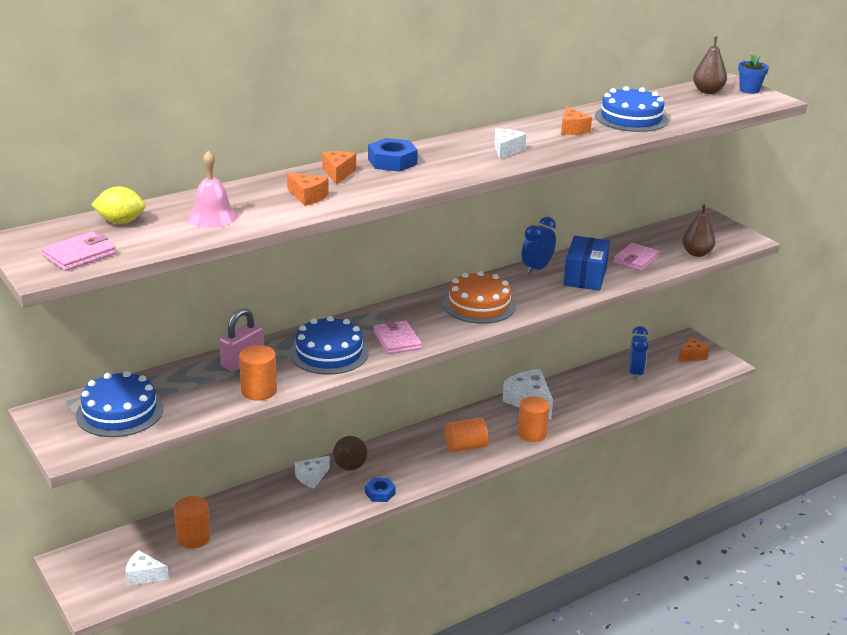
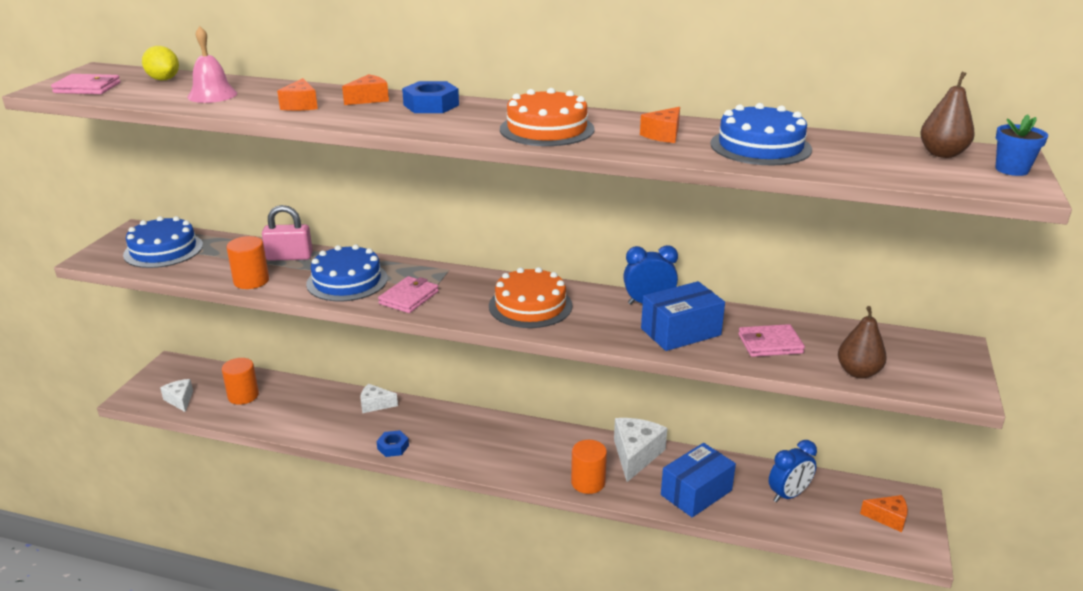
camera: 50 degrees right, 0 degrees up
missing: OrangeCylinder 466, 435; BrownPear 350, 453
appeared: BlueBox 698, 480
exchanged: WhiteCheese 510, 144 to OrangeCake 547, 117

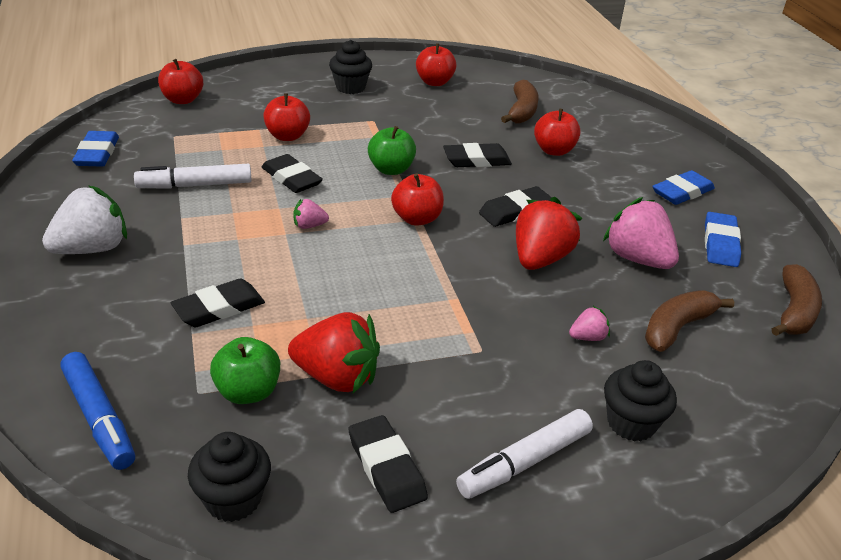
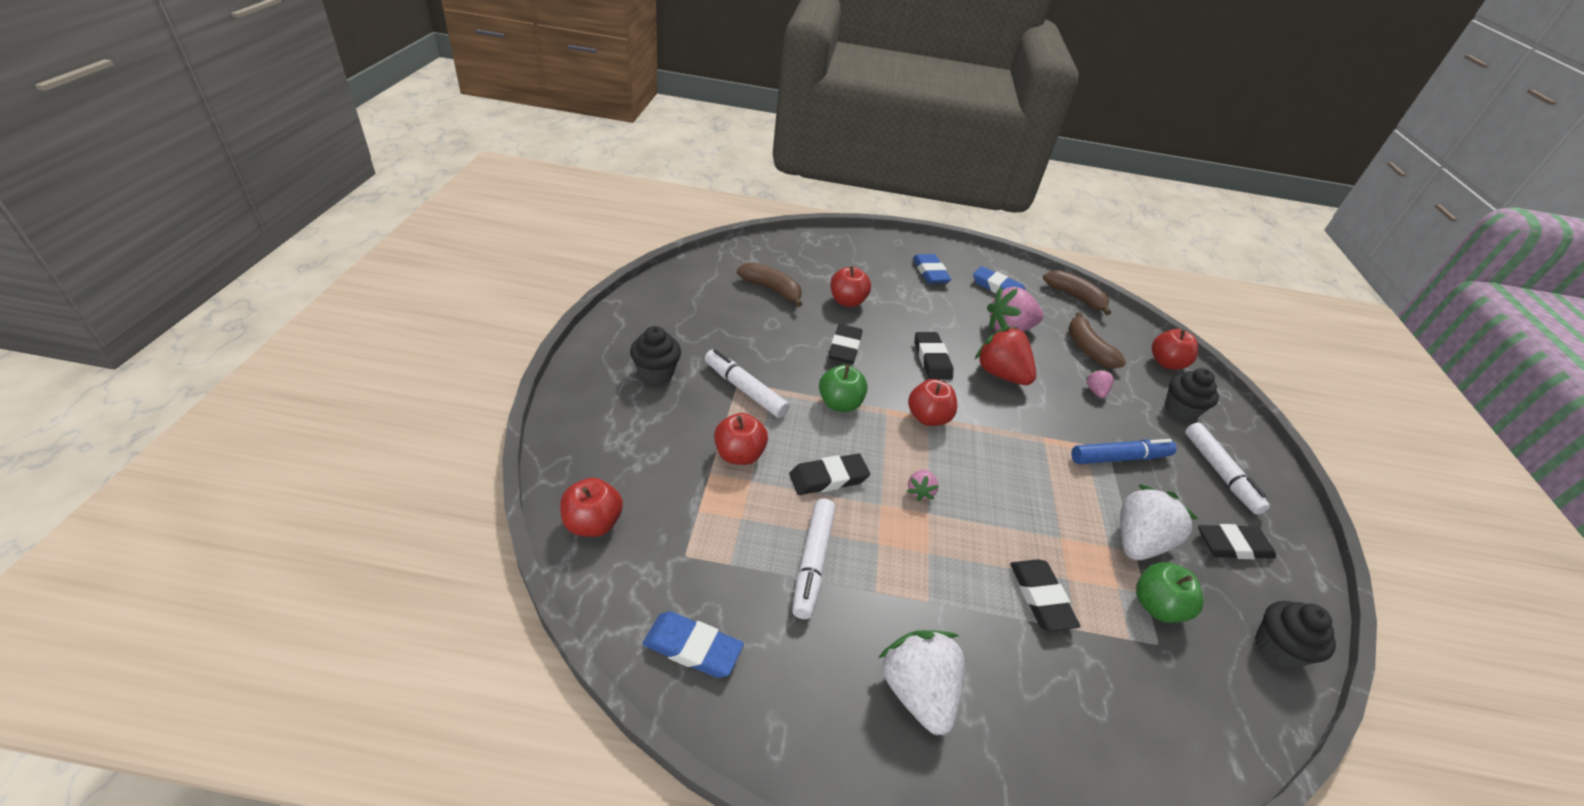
camera: 70 degrees left, 5 degrees up
appeared: WhiteMarker 747, 383
relocated: RedApple 436, 64 to 1175, 349; BlueMarker 97, 411 to 1124, 451
colour: RedStrawberry 334, 352 to WhiteStrawberry 1159, 522

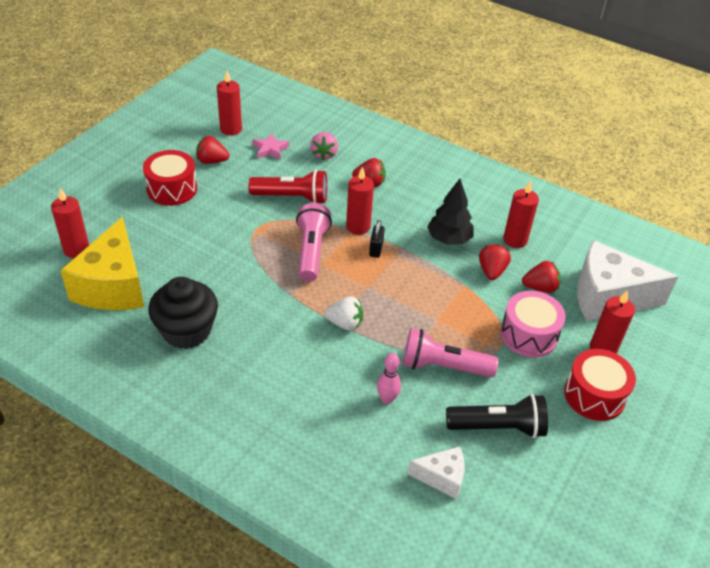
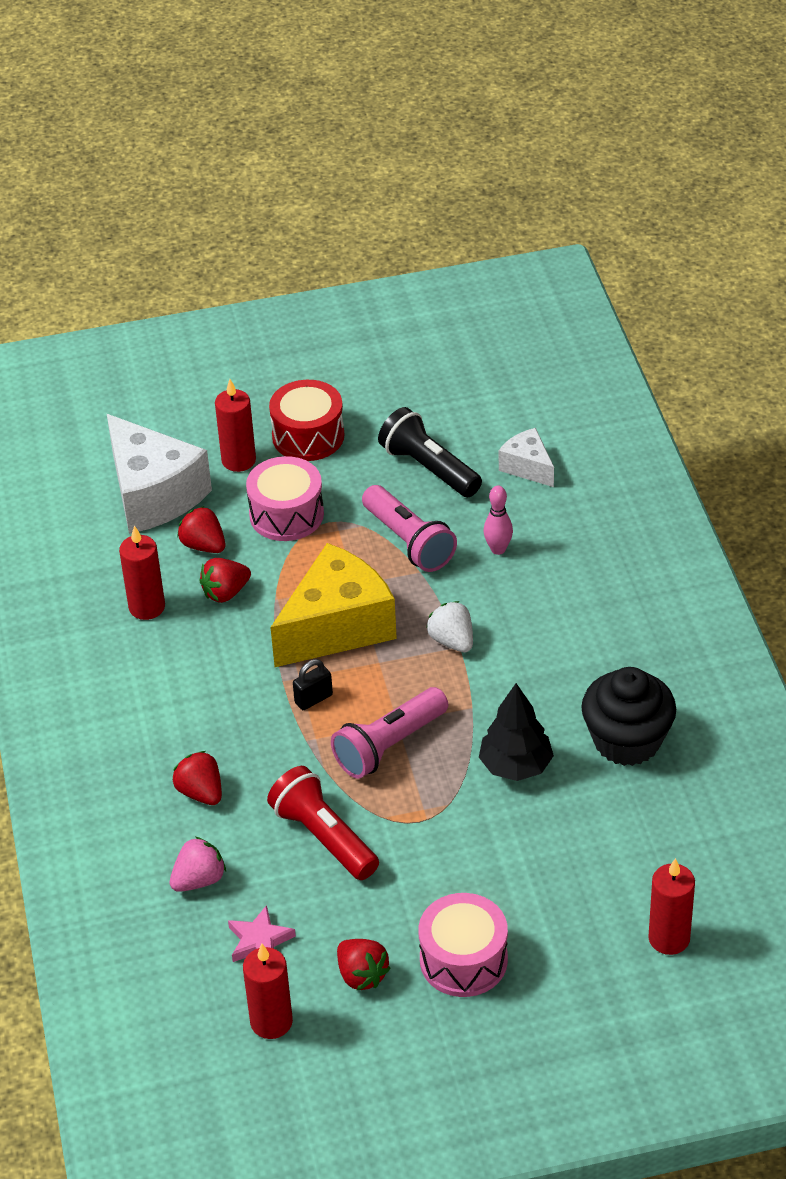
camera: 130 degrees left, 0 degrees up
missing: RedCandle 360, 201
relocated: BlackTree 450, 212 to 516, 732; YellowCheese 102, 263 to 333, 605
colour: RedDrum 170, 178 to PinkDrum 463, 945

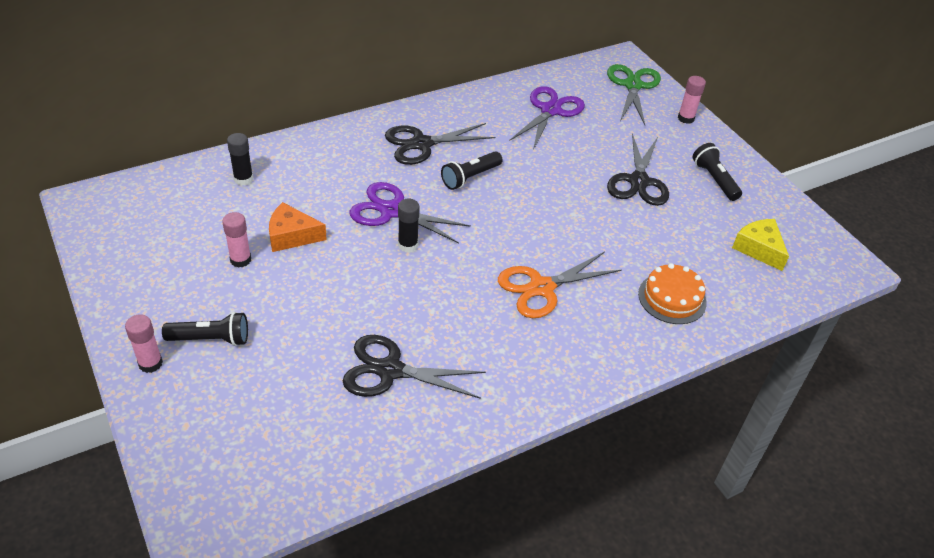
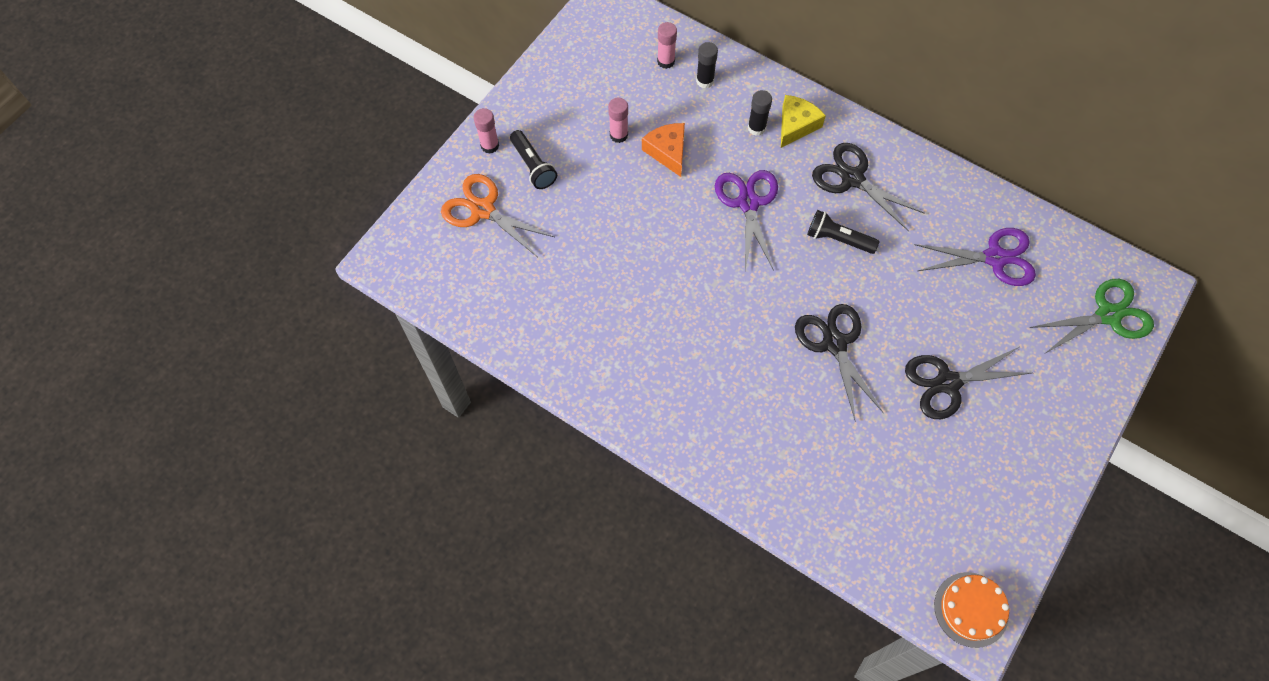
camera: 65 degrees right, 20 degrees up
missing: BlackFlashlight 717, 172
relocated: PinkGlueStick 692, 100 to 667, 45; BlackGlueStick 409, 226 to 760, 113; YellowCheese 760, 245 to 803, 121; OrangeScissors 560, 285 to 497, 215; OrangeCake 672, 293 to 971, 610; BlackScissors 414, 367 to 839, 363

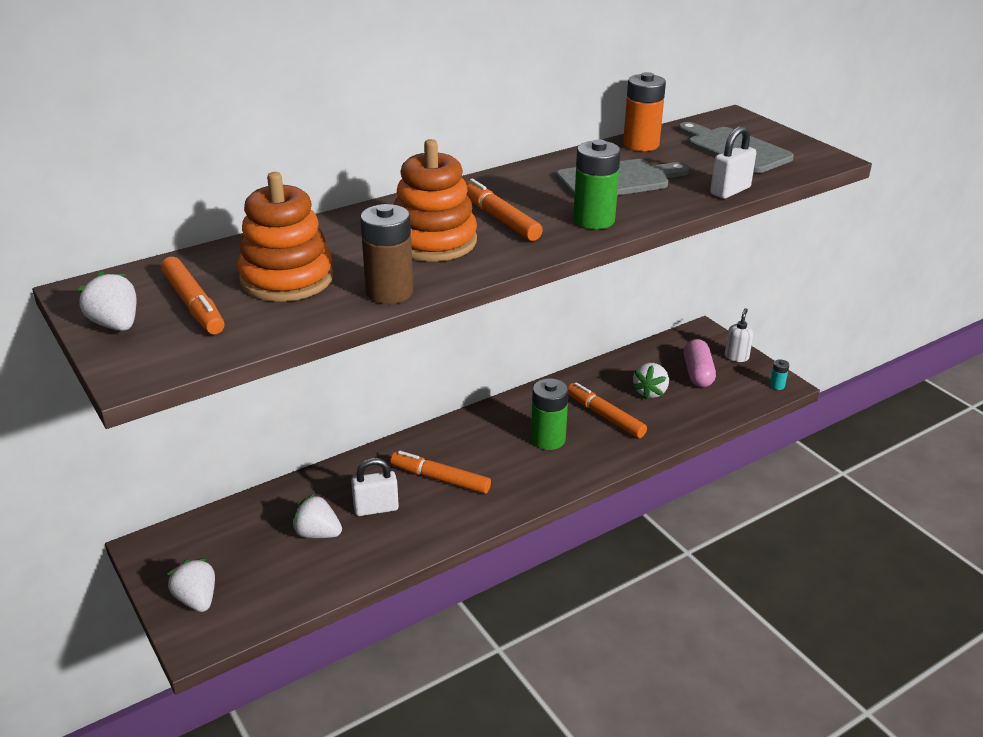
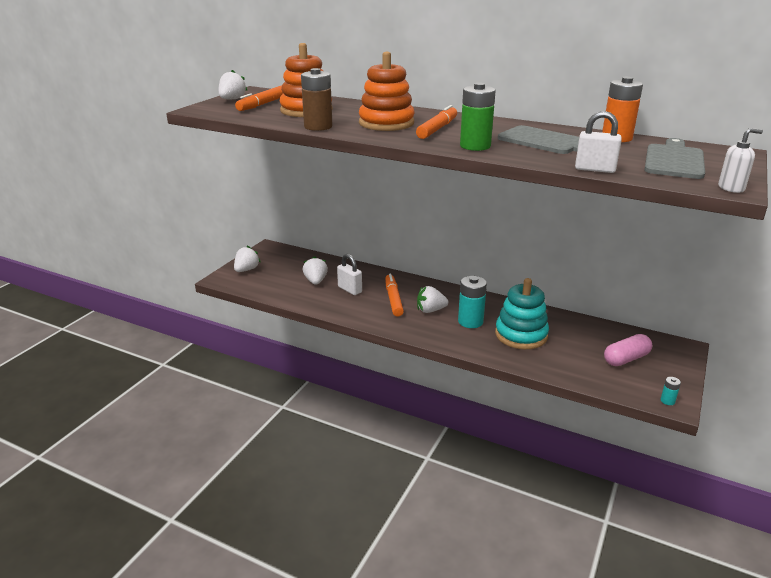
camera: 60 degrees right, 5 degrees down
relocated: WhiteSoapDispenser 739, 335 to 740, 160; WhiteStrawberry 650, 381 to 432, 299
exchanged: OrangeMarker 607, 410 to TurquoiseStackingToy 522, 313
colour: GreenBattery 550, 414 to TurquoiseBattery 472, 302

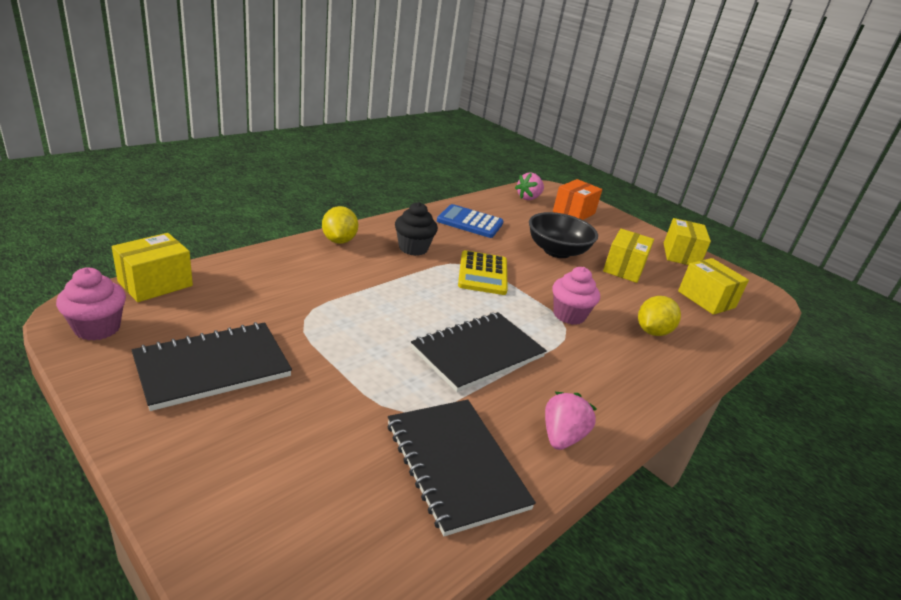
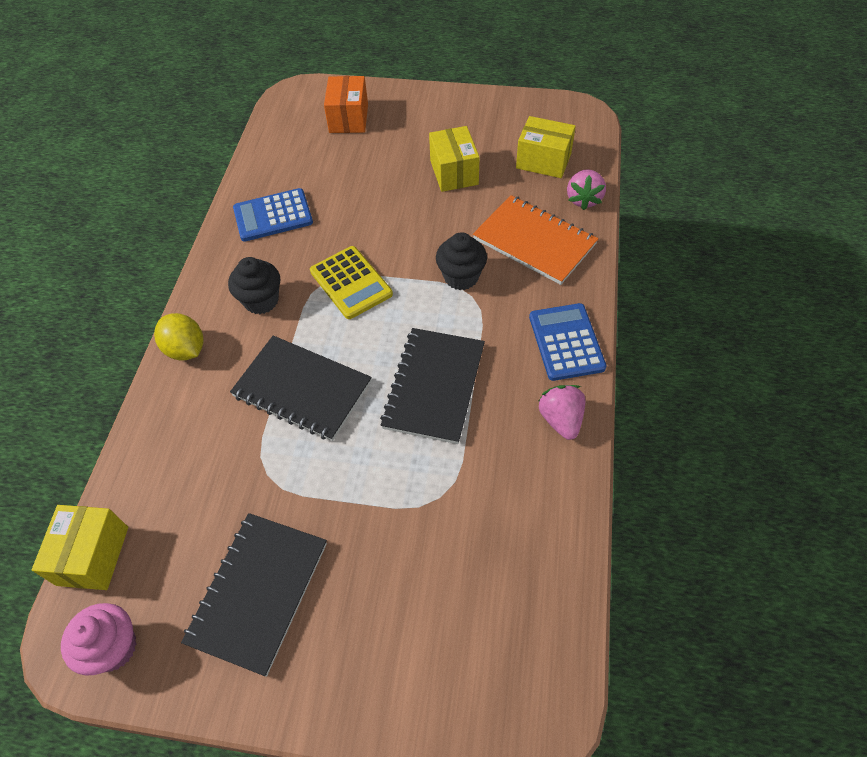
camera: 30 degrees left, 25 degrees up
missing: BlackBowl 563, 235; YellowBox 687, 241
appeared: BlueCalculator 567, 342
relocated: PinkStrawberry 529, 186 to 586, 189; BlackNotebook 461, 468 to 301, 388
exchanged: YellowLemon 659, 316 to OrangeNotebook 535, 240
colour: PinkCupcake 576, 296 to BlackCupcake 461, 261

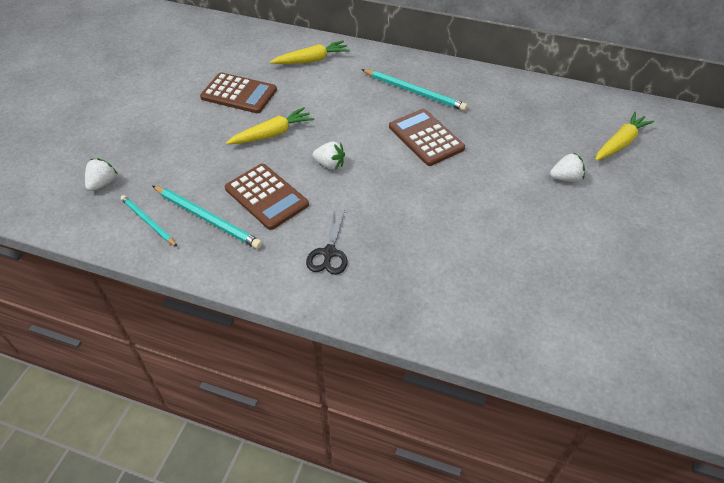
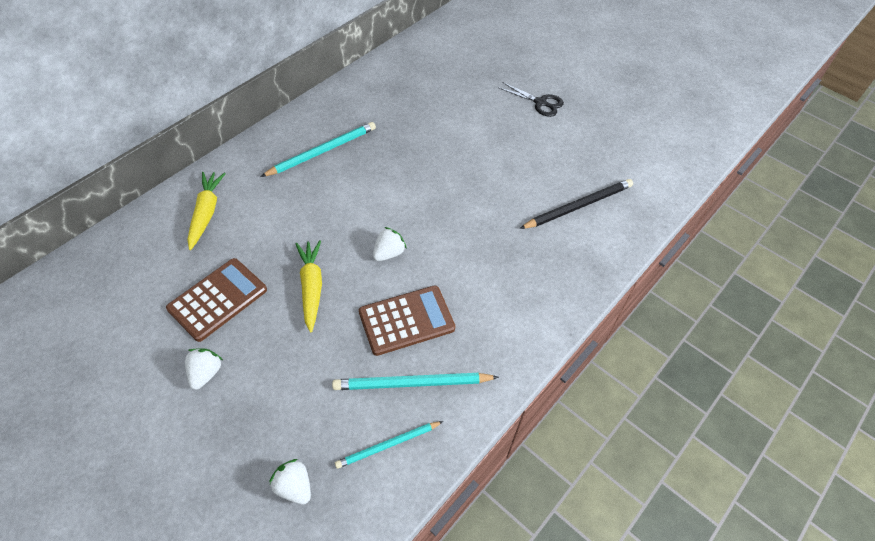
camera: 70 degrees left, 5 degrees up
missing: BrownCalculator 427, 137; YellowCarrot 625, 136
appeared: BlackPencil 576, 204
relocated: WhiteStrawberry 567, 167 to 204, 369; BlackScissors 326, 242 to 531, 99
spun: TurquoisePencil 207, 217 = 415, 381 150 degrees counterclockwise

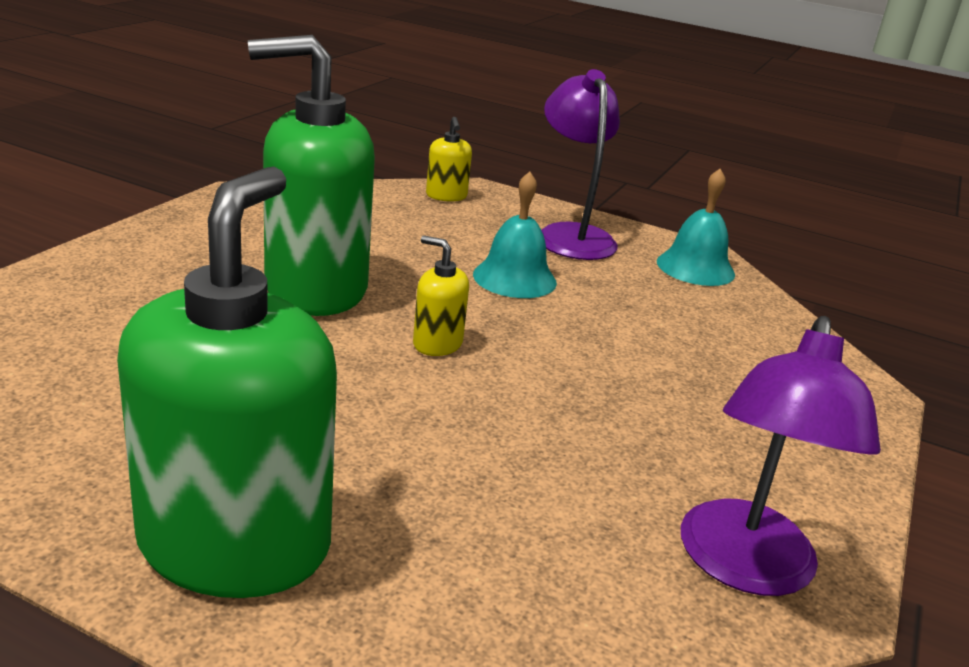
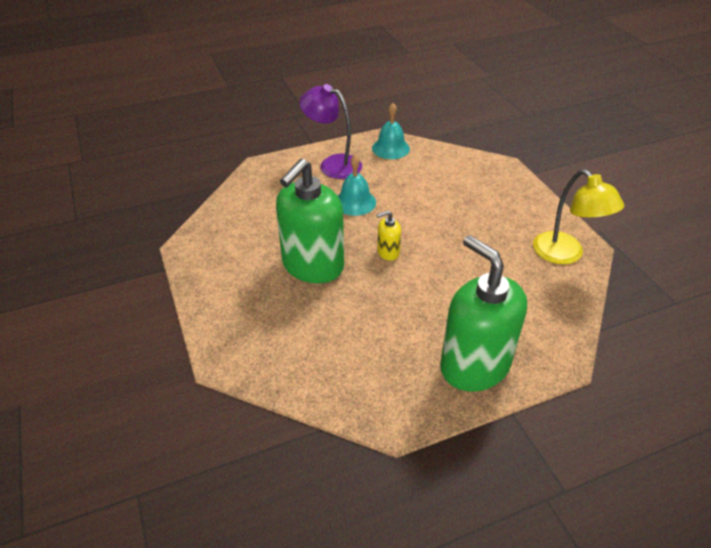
camera: 45 degrees left, 15 degrees up
missing: YellowSoapDispenser 449, 159
colour: PurpleLamp 781, 456 to YellowLamp 578, 216

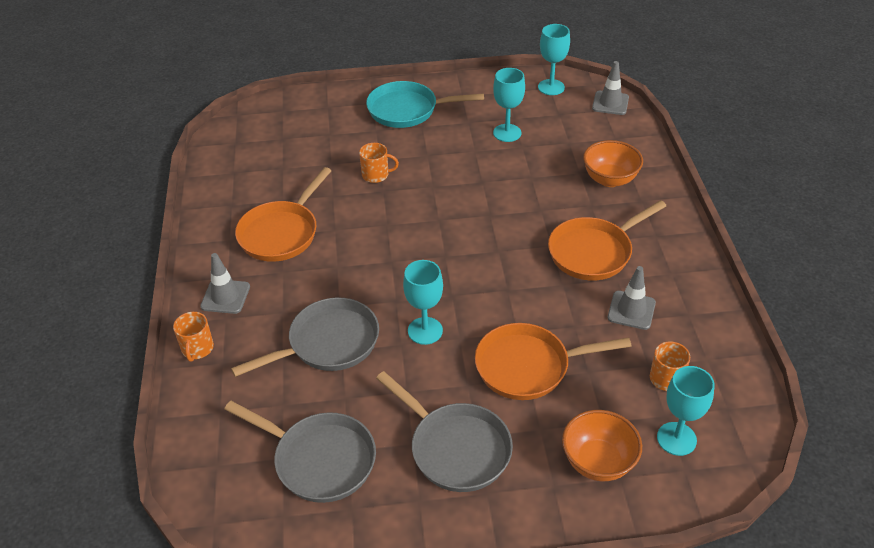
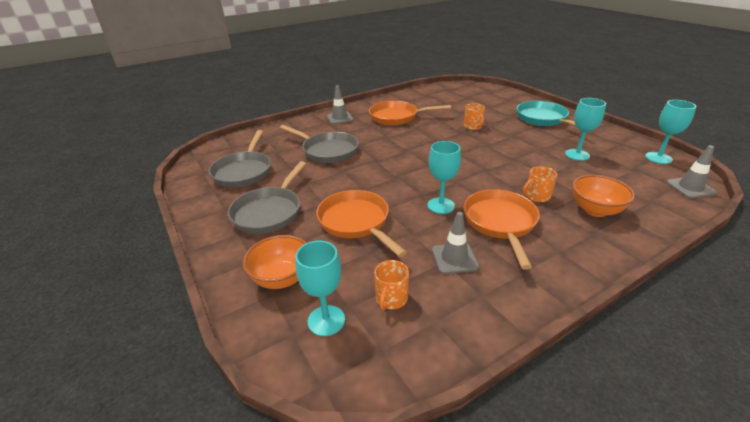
camera: 65 degrees right, 10 degrees down
relocated: TurquoiseGoblet 423, 302 to 444, 177; OrangeMug 193, 337 to 540, 184
spun: OrangePan 607, 240 = 501, 229 60 degrees clockwise

